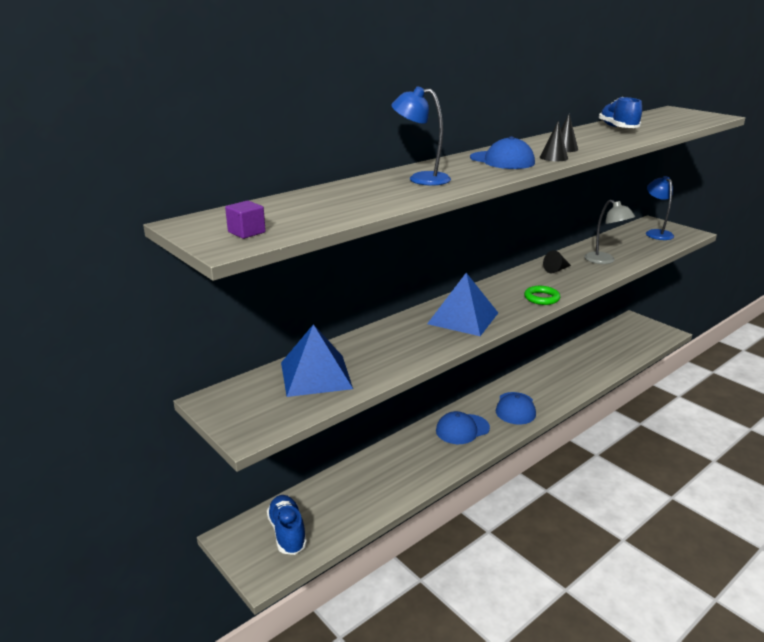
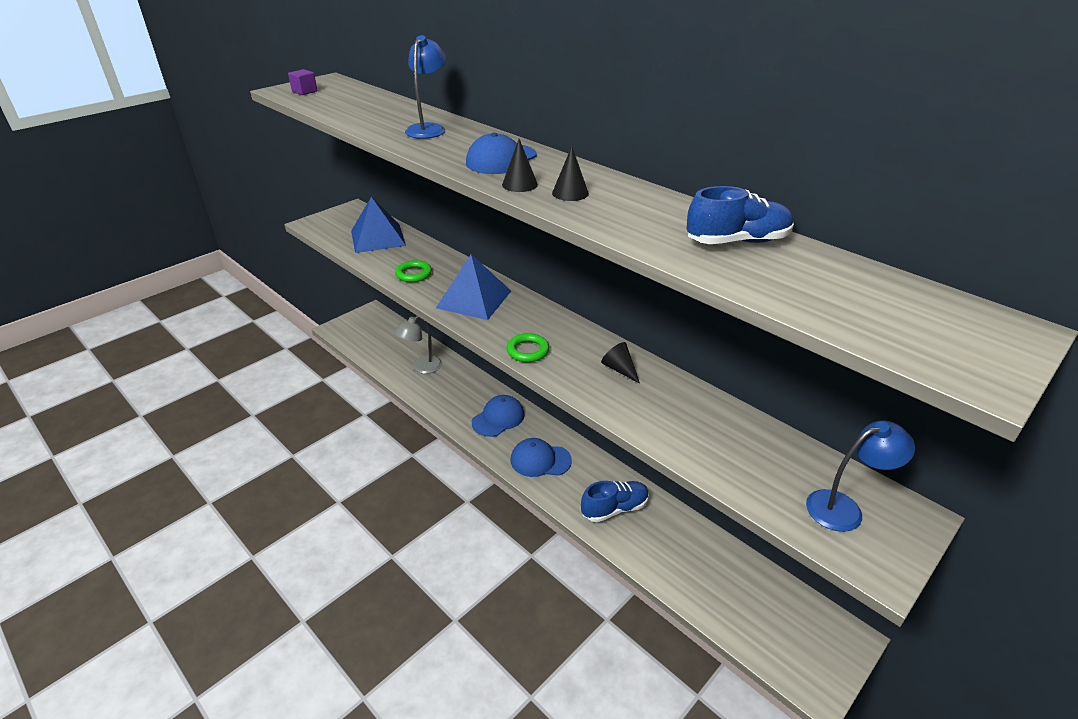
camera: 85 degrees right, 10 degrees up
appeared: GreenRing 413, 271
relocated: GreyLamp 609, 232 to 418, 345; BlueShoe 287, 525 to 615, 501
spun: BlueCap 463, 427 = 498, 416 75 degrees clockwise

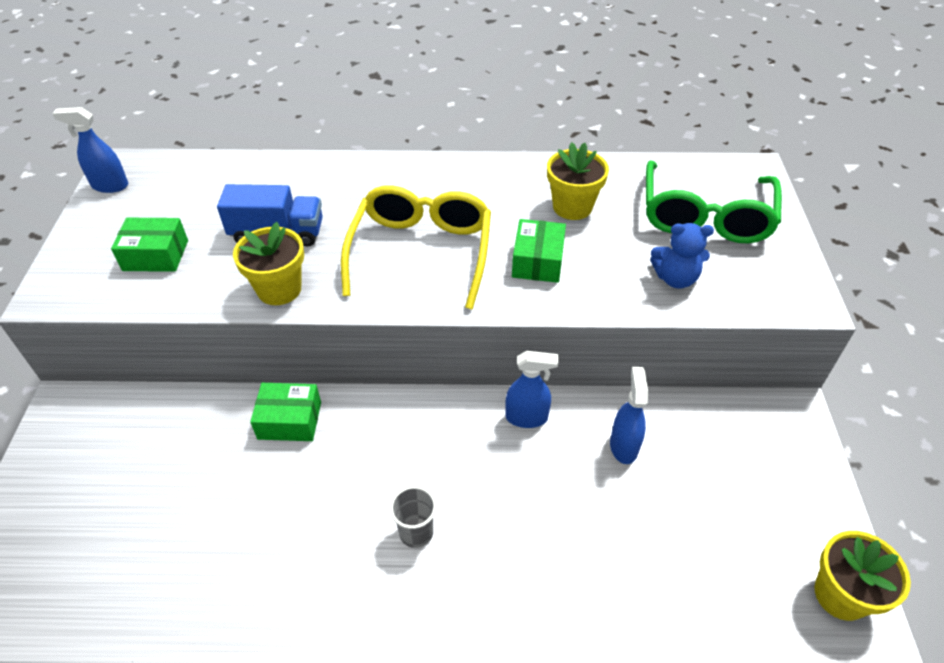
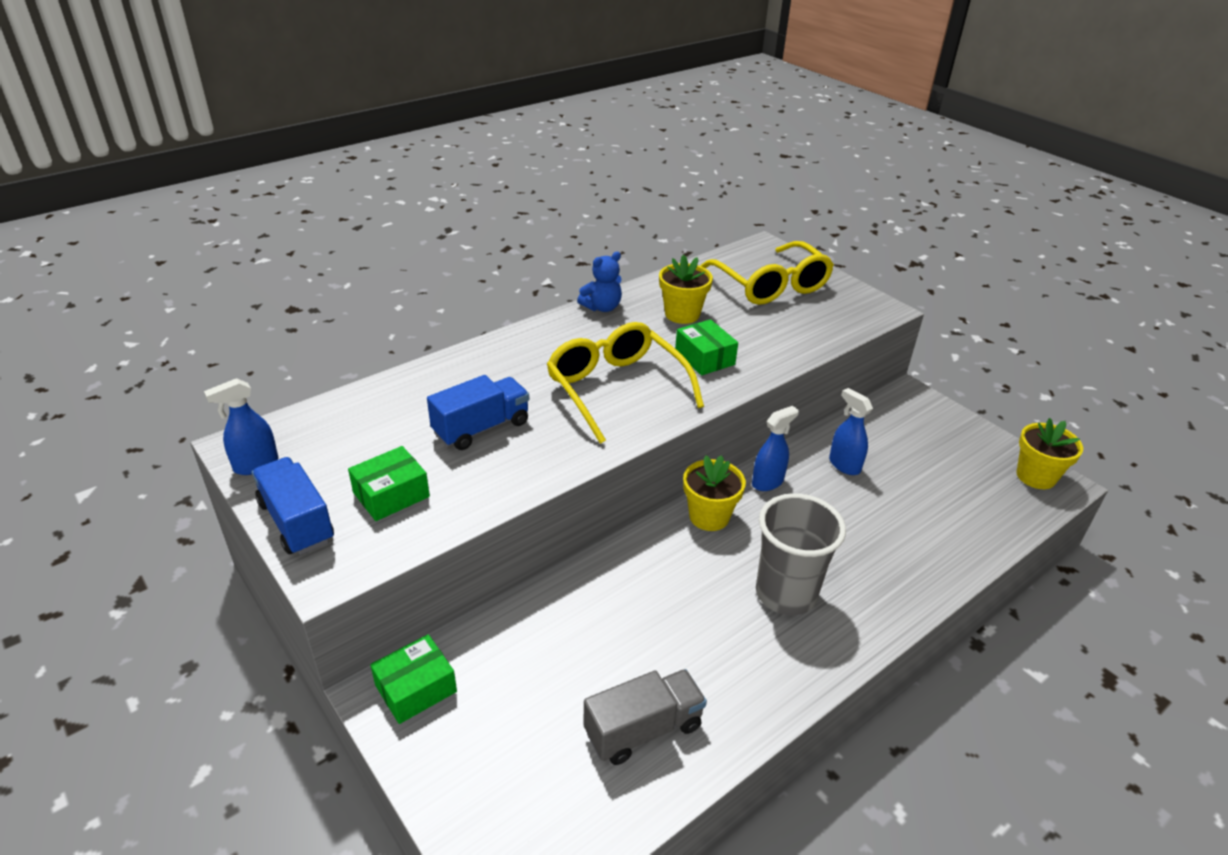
camera: 40 degrees left, 10 degrees down
appeared: BlueTruck 293, 506; GreyTruck 645, 717
relocated: YellowFlowerPot 268, 263 to 714, 493; BlueTeddyBear 682, 256 to 599, 282; GreenBox 285, 412 to 413, 679
colour: GreenGlasses 714, 201 to YellowGlasses 767, 273
size: GreyCup 413, 517 = 801, 554 x1.99

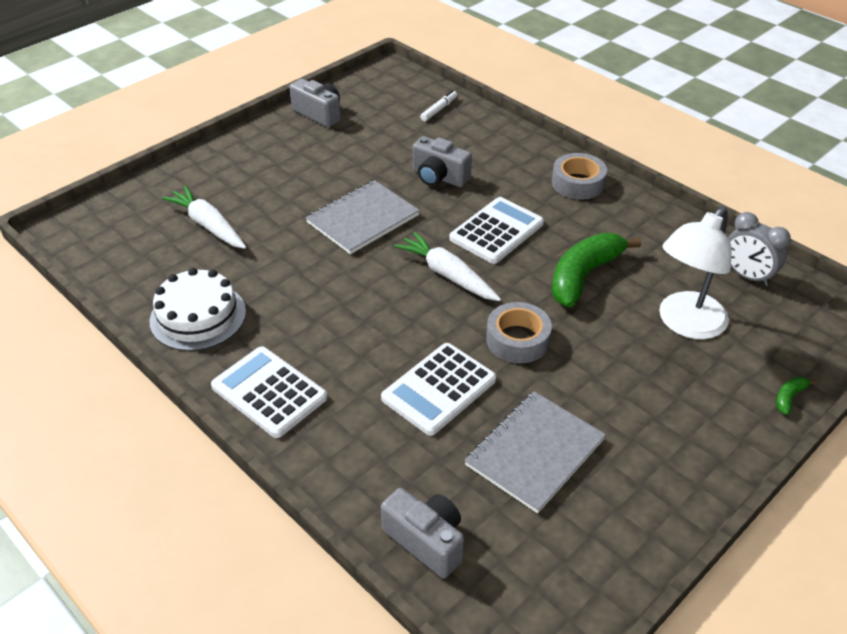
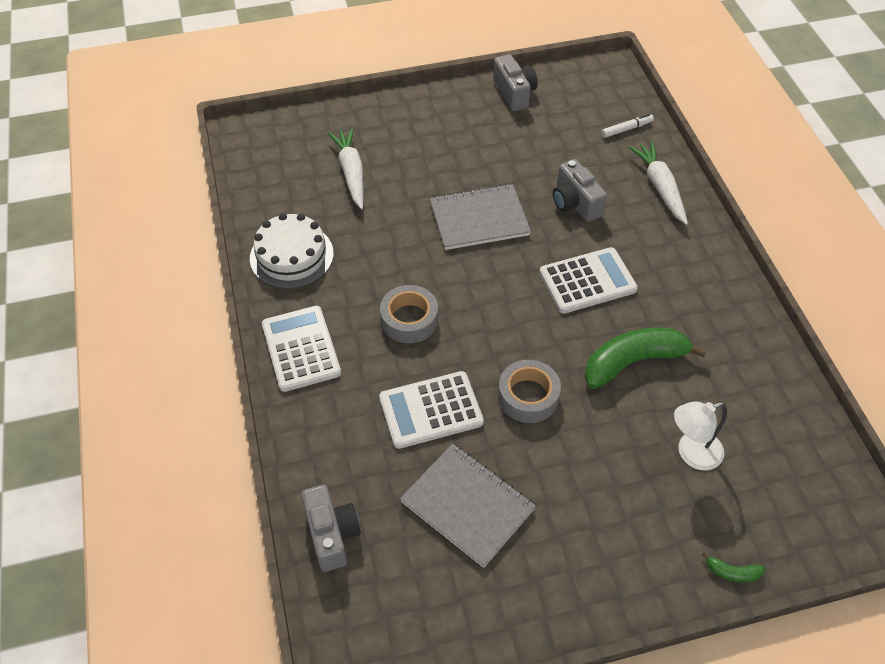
camera: 30 degrees right, 10 degrees up
missing: GreyClock 759, 249
relocated: GreyTape 579, 176 to 409, 314; WhiteCarrot 447, 266 to 658, 183
spun: GreenBanana 796, 396 = 733, 566 150 degrees counterclockwise; GreyNotebook 535, 452 = 468, 506 60 degrees clockwise
size: WhiteLamp 695, 272 = 700, 435 x0.66

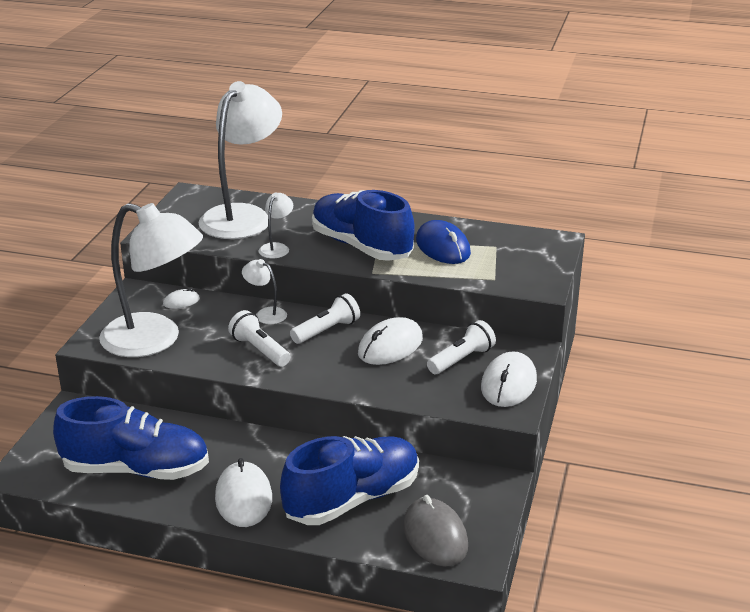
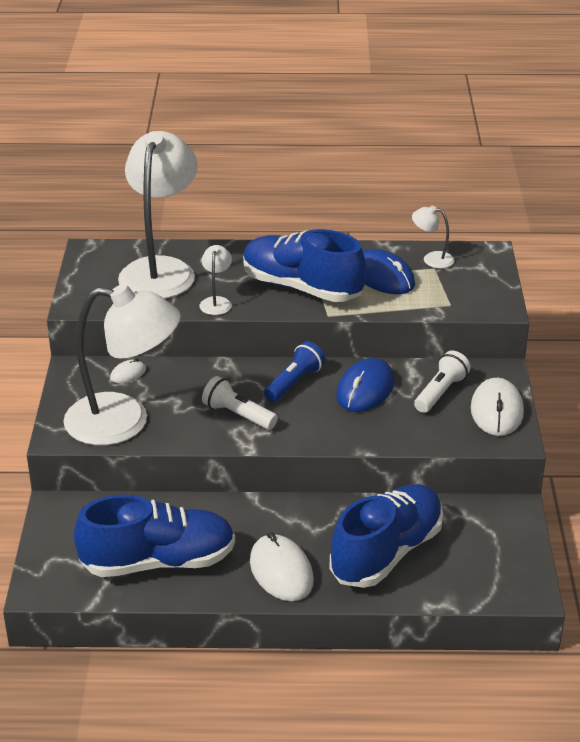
camera: 15 degrees left, 5 degrees up
missing: GreyMouse 435, 531
relocated: WhiteLamp 264, 291 to 433, 237
colour: WhiteFlashlight 325, 318 to BlueFlashlight 294, 371; WhiteMouse 390, 341 to BlueMouse 365, 385

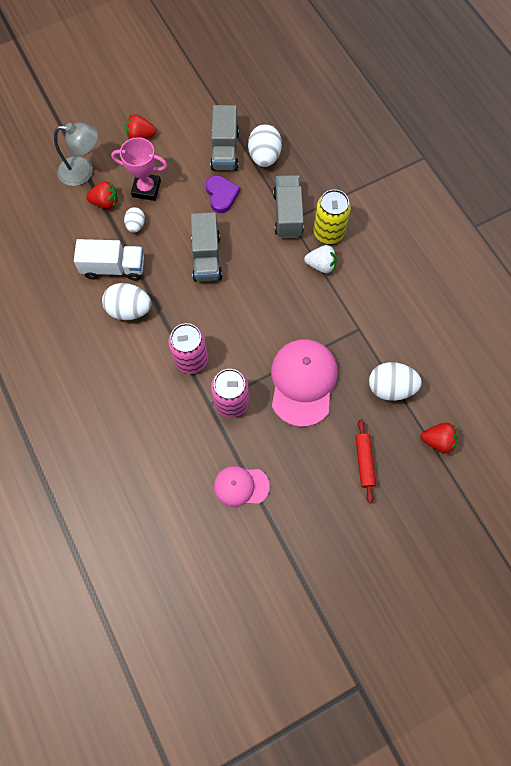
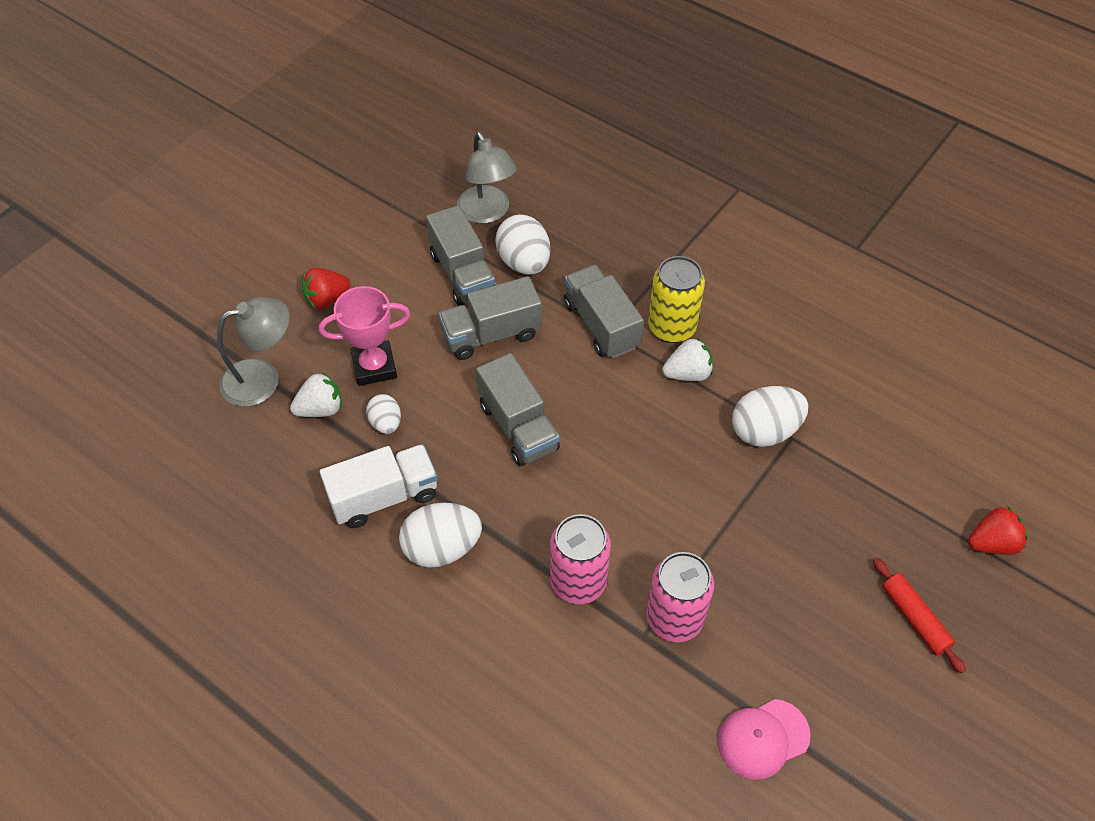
camera: 25 degrees left, 15 degrees down
missing: PinkCap 304, 383
appeared: GreyLamp 487, 177
relocated: WhiteEgg 395, 381 to 770, 416
exchanged: PurpleHeart 223, 194 to GreyTruck 490, 318
colour: RedStrawberry 102, 195 to WhiteStrawberry 316, 394

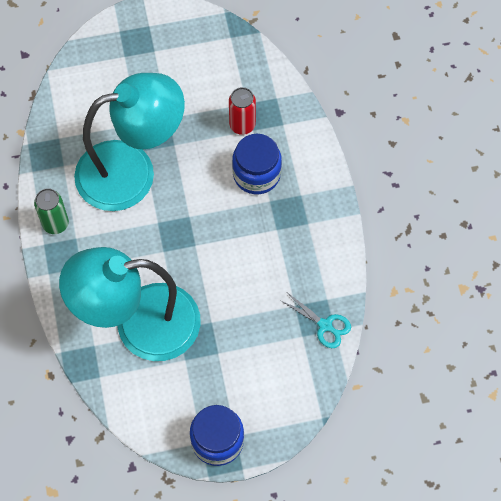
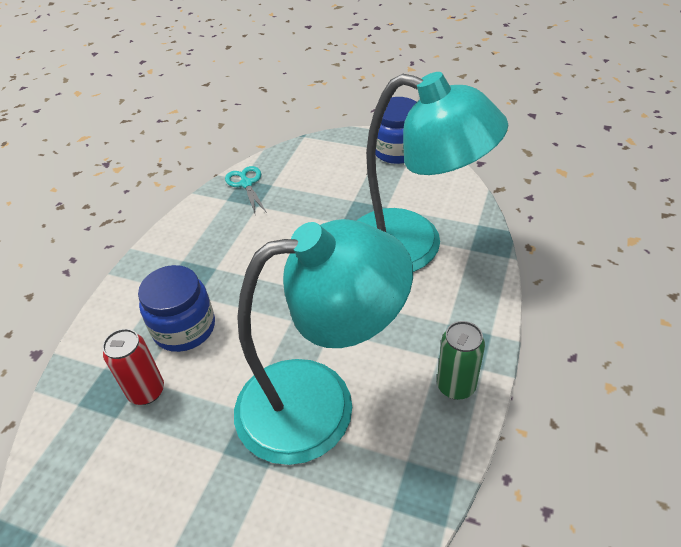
camera: 145 degrees left, 20 degrees down
spun: TurquoiseLamp 129, 142 = 323, 342 150 degrees clockwise

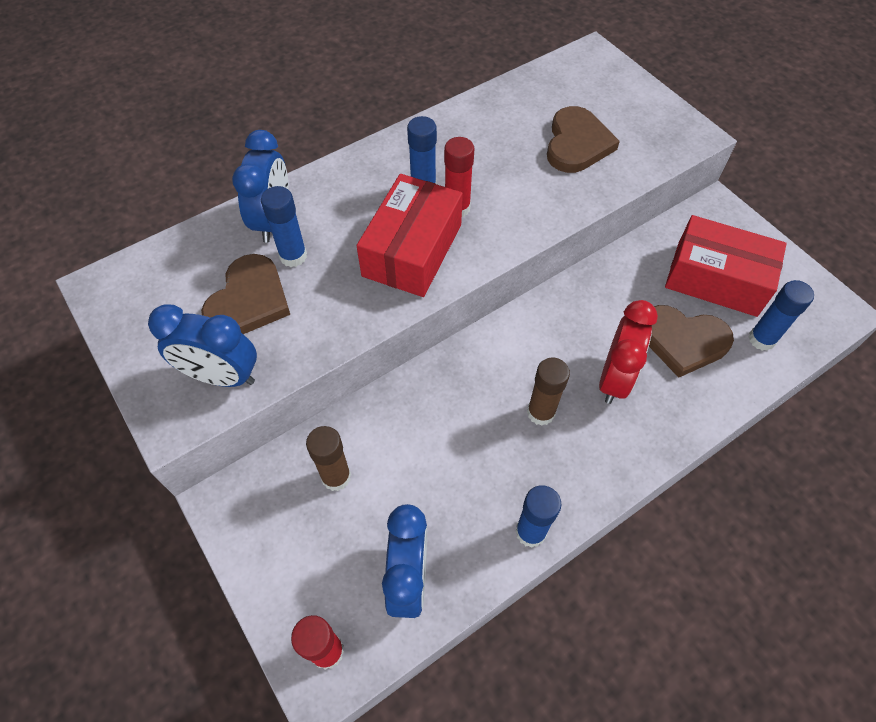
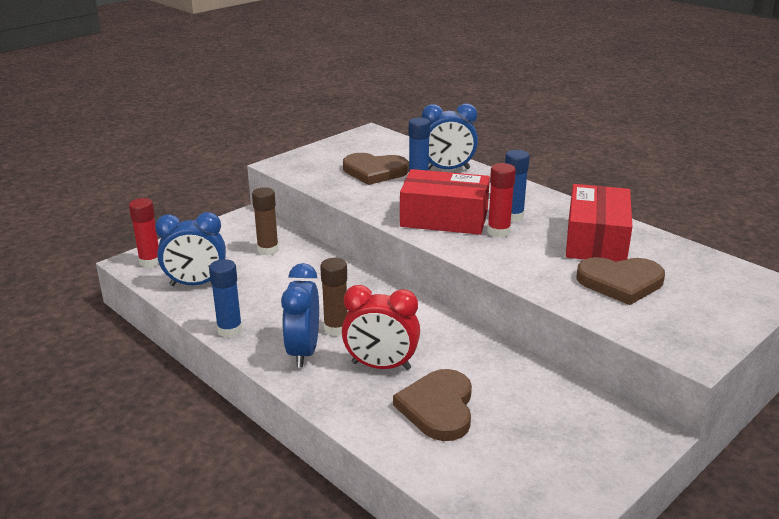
camera: 80 degrees right, 30 degrees down
missing: BlueGlueStick 781, 315
relocated: RedBox 726, 266 to 599, 223; BlueClock 202, 345 to 300, 315

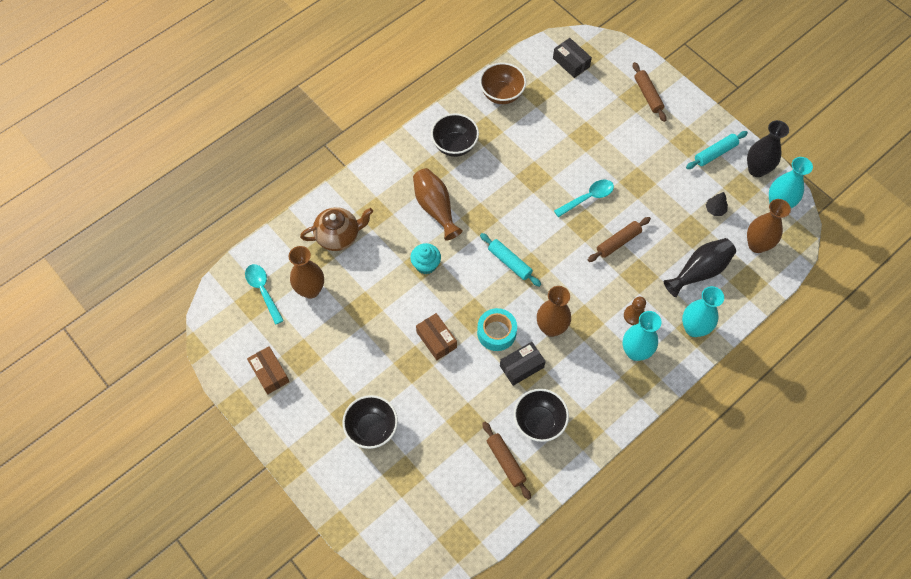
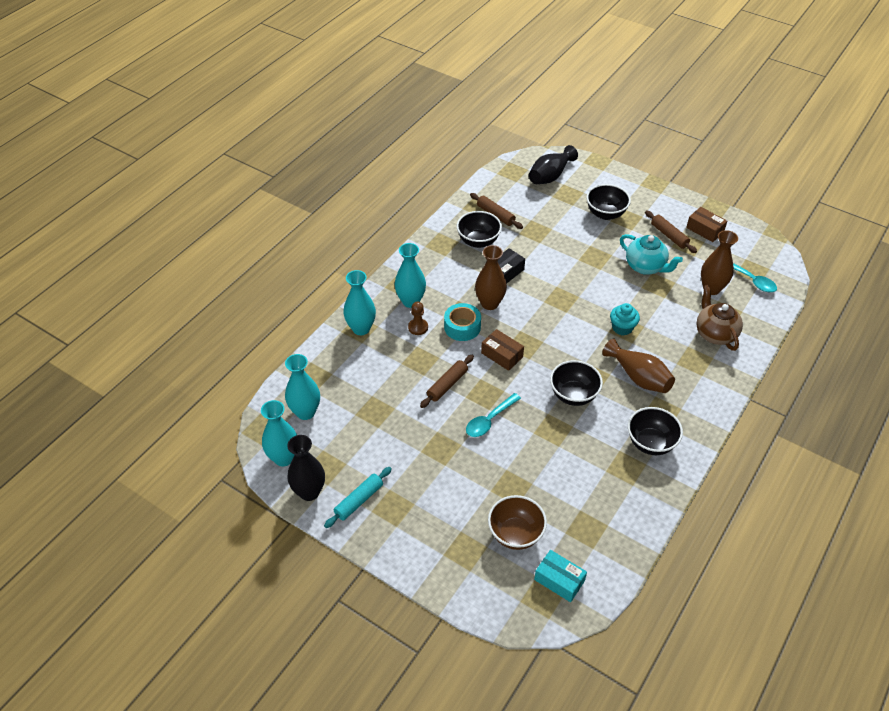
camera: 165 degrees right, 15 degrees down
missing: BlackTree 717, 204; TurquoiseRollingPin 510, 260
appeared: TurquoiseTeapot 651, 254; BlackBowl 576, 383
relocated: BrownRollingPin 649, 92 to 671, 231; BrownBowl 503, 83 to 517, 522; BlackVase 699, 267 to 553, 164; TurquoiseTape 497, 329 to 462, 322; BrownBox 436, 336 to 502, 350
colour: BlackBox 572, 58 to TurquoiseBox 560, 576; BrownVase 769, 226 to TurquoiseVase 302, 387
spun: BrownTeapot 336, 229 = 720, 318 105 degrees clockwise

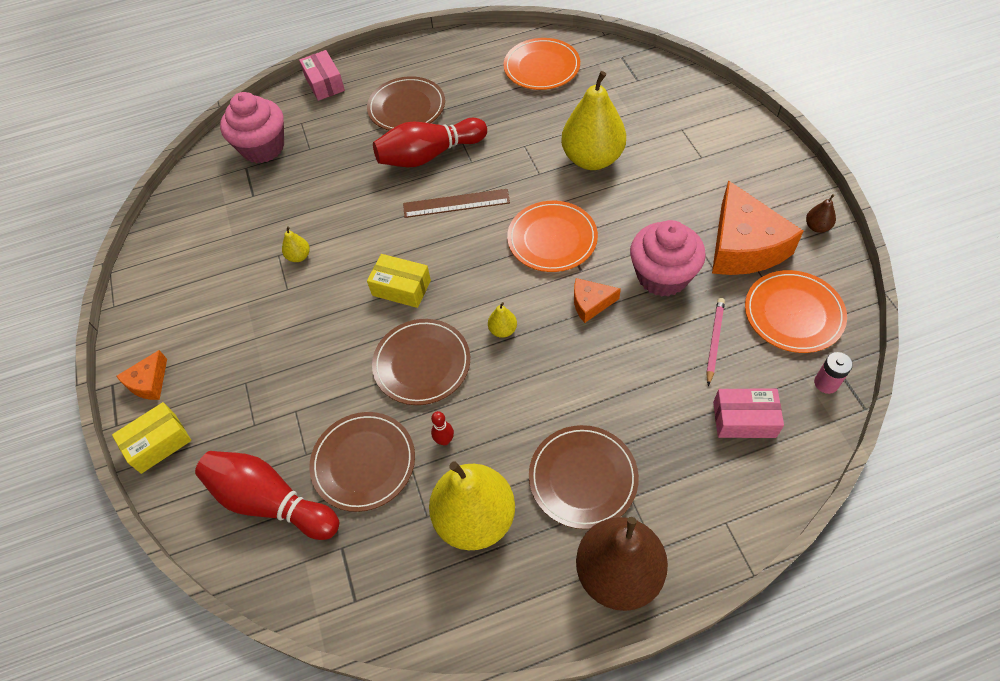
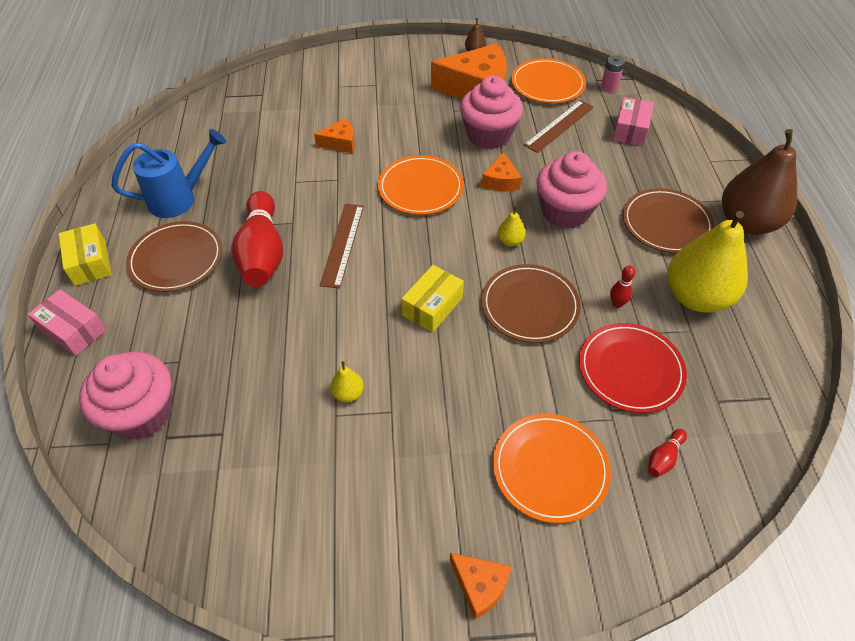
camera: 80 degrees left, 5 degrees down
appeared: BlueWateringCan 168, 173; PinkCupcake 571, 190
relocated: OrangePlate 542, 64 to 552, 468; YellowBox 151, 438 to 85, 254
exchanged: YellowPear 593, 120 to OrangeCheese 334, 135; PinkPencil 715, 342 to BrownRuler 559, 126
colour: BrownPlate 362, 462 to RedPlate 633, 368
spun: PinkBox 322, 75 = 67, 322 45 degrees clockwise
size: RedBowlingPin 267, 495 = 667, 453 x0.41

